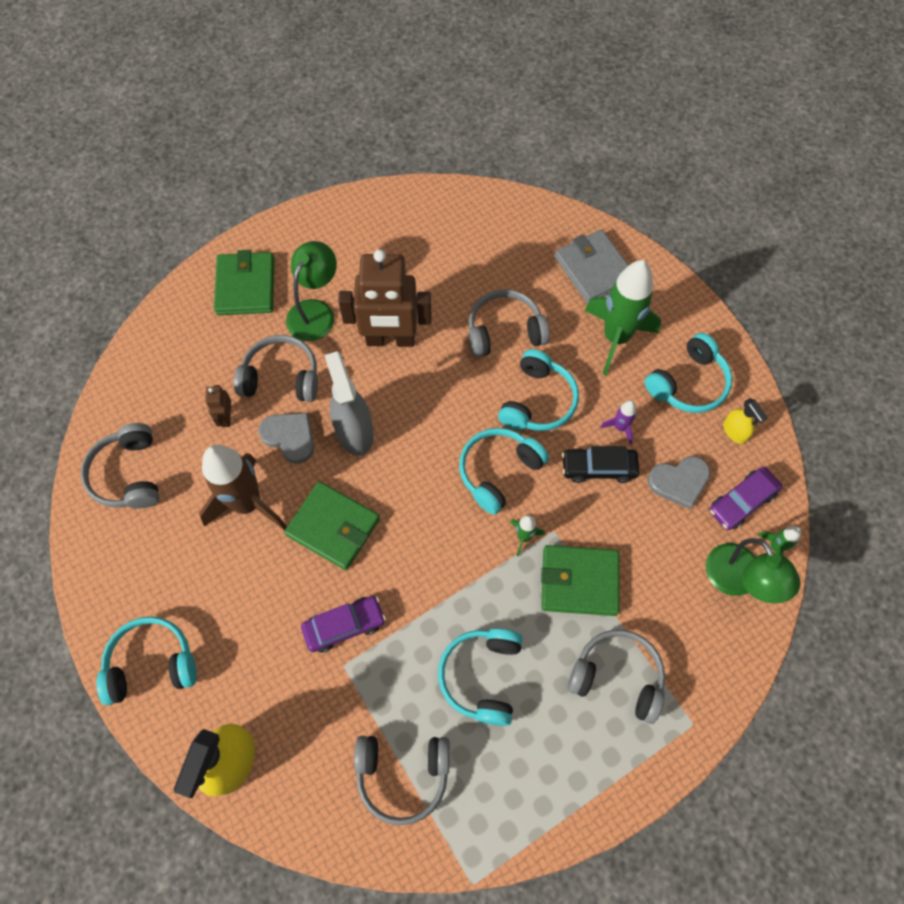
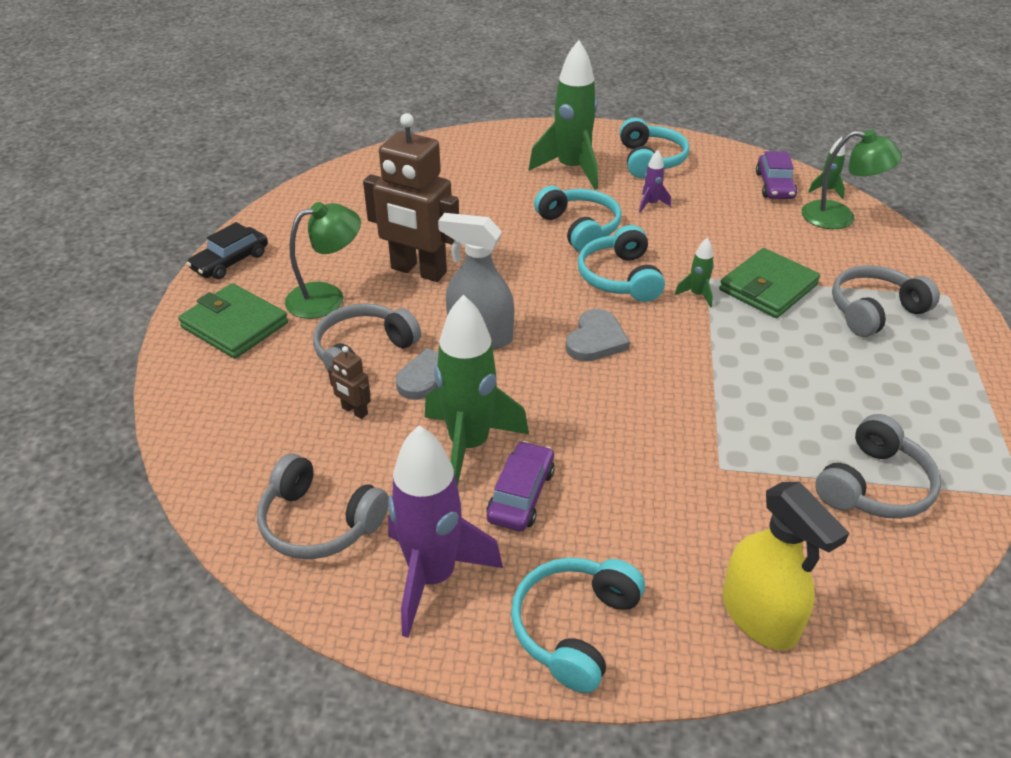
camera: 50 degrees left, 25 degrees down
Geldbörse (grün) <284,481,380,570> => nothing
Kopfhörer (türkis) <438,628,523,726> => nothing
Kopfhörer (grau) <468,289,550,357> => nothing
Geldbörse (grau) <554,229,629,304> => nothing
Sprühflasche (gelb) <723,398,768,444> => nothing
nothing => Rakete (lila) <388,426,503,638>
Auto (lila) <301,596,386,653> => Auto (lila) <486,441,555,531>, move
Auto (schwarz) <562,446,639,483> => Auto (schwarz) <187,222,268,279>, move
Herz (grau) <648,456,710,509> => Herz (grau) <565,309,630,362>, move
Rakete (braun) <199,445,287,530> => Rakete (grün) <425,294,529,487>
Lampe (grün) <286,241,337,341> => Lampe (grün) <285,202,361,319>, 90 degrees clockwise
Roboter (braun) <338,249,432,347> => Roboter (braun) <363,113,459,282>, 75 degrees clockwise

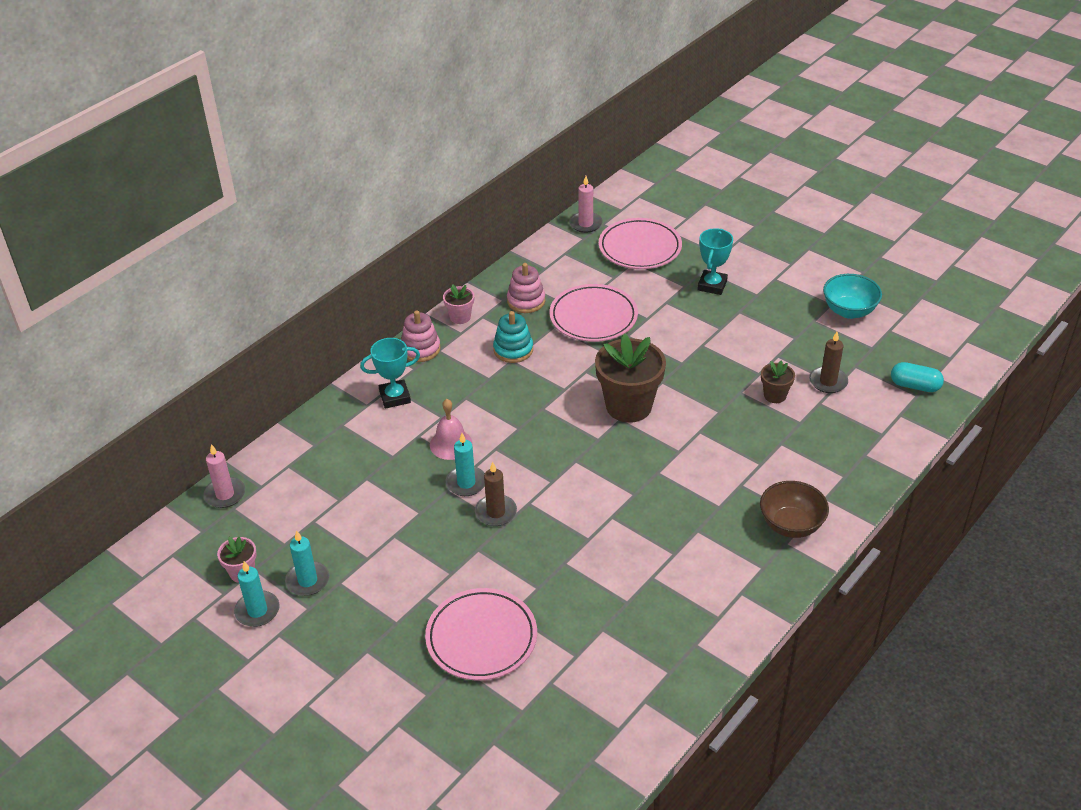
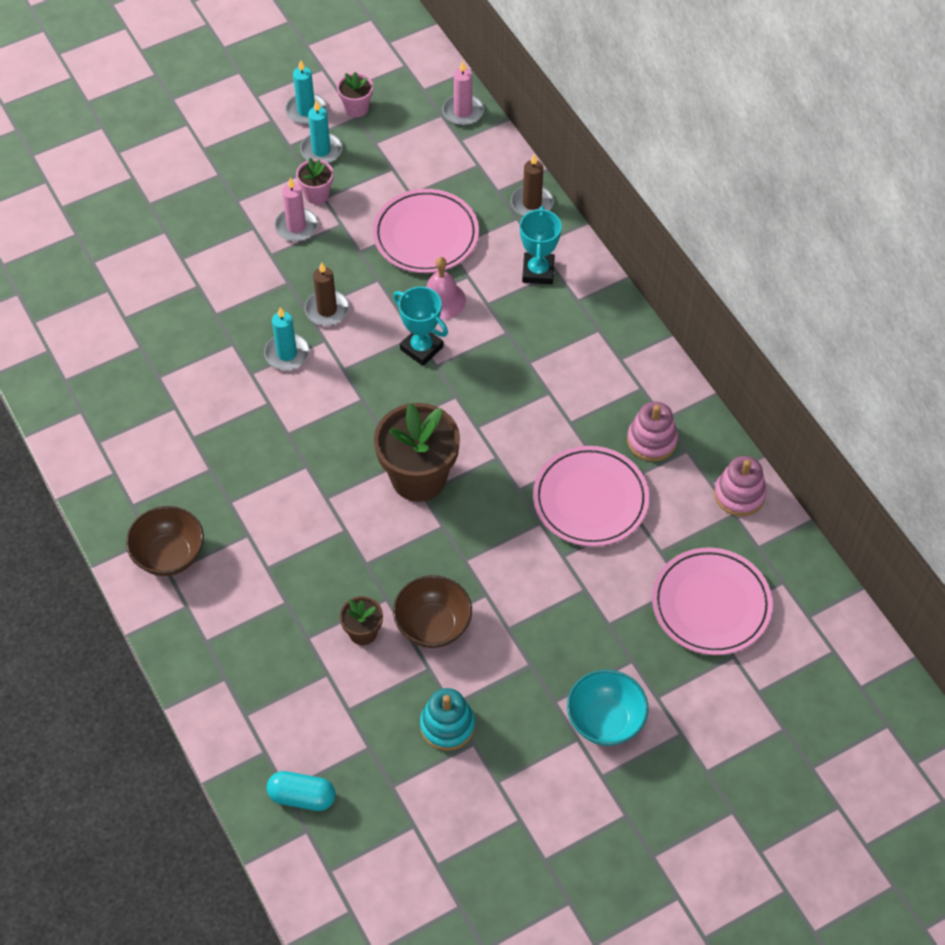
camera: 110 degrees right, 15 degrees up
nothing => Schüssel (braun) <393,575,472,648>
Stapelspielzeug (rosa) <401,310,441,362> => Stapelspielzeug (rosa) <714,456,767,516>, move
Teller (rosa) <425,588,537,681> => Teller (rosa) <373,189,479,273>, move
Blumentopf (rosa) <443,284,474,324> => Blumentopf (rosa) <296,158,334,204>, move
Kerze (türkis) <446,433,485,496> => Kerze (türkis) <264,307,310,370>, move
Stapelspielzeug (türkis) <493,311,533,363> => Stapelspielzeug (türkis) <420,688,475,751>, move
Kerze (rosa) <569,176,603,233> => Kerze (rosa) <275,178,318,242>, move
Pokal (türkis) <697,228,733,295> => Pokal (türkis) <393,287,448,366>, move
Kerze (braun) <809,332,848,393> => Kerze (braun) <511,154,554,216>, move
Schüssel (türkis) <823,274,882,319> => Schüssel (türkis) <567,670,648,746>, move
Kapsel (türkis) <891,362,944,392> => Kapsel (türkis) <266,771,336,811>, 60 degrees clockwise

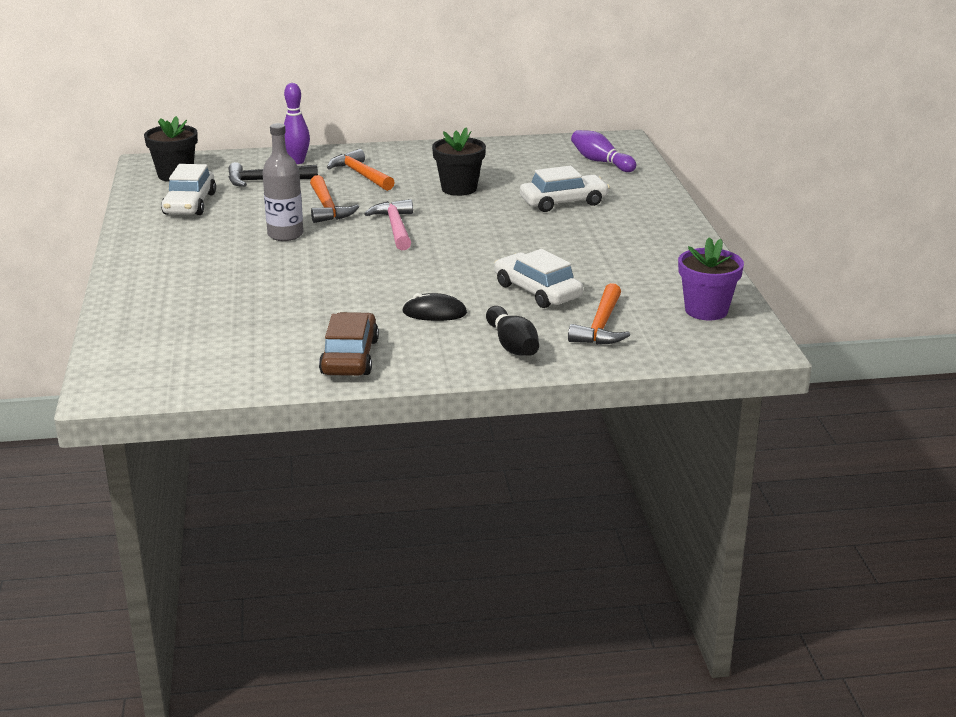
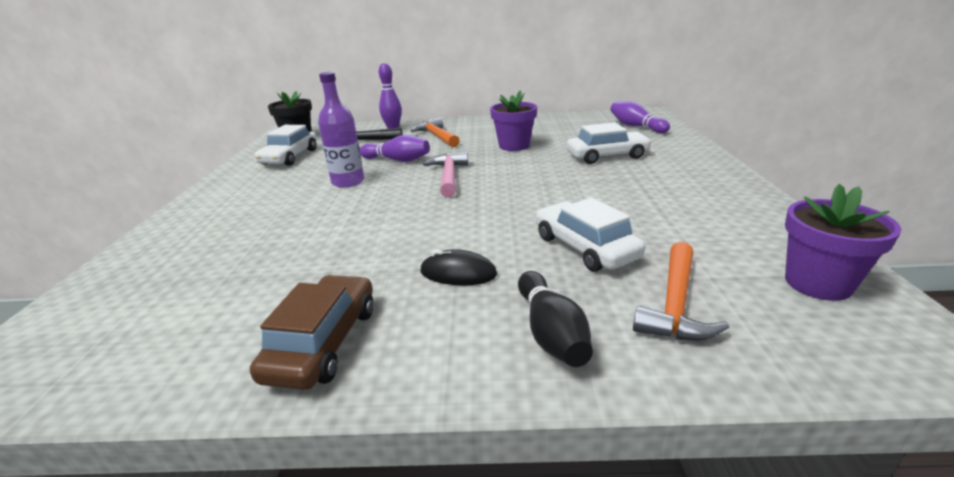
camera: 10 degrees right, 0 degrees up
Hammer (orange) <310,175,359,223> => Bowlingkegel (lila) <360,135,430,162>
Flasche (grau) <262,123,303,241> => Flasche (lila) <318,72,364,188>
Blumentopf (schwarz) <432,127,486,196> => Blumentopf (lila) <490,90,537,151>

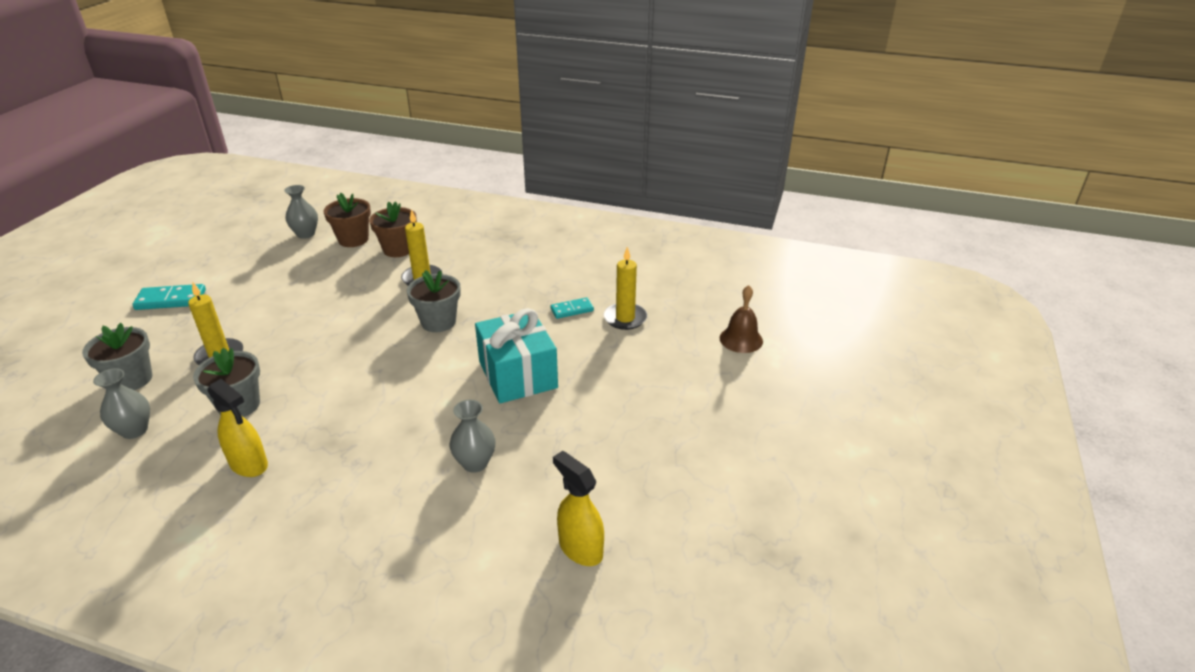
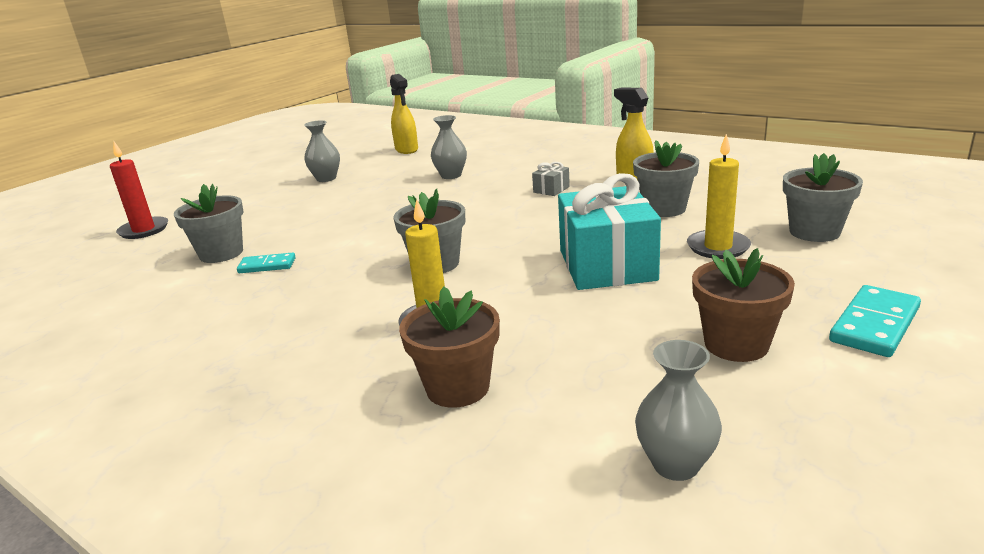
camera: 160 degrees left, 10 degrees down
nothing => Geschenk (grau) <532,162,570,196>
Vase (grau) <93,368,150,439> => Vase (grau) <304,120,340,182>, move
Blumentopf (braun) <324,193,371,247> => Blumentopf (braun) <692,248,795,362>, move
Geschenk (türkis) <475,308,558,403> => Geschenk (türkis) <558,173,661,290>, move
Kerze (gelb) <604,247,647,330> => Blumentopf (grau) <174,184,244,263>
Glocke (braun) <720,285,763,353> => Kerze (rot) <110,142,168,239>
Dominostein (türkis) <132,284,206,310> => Dominostein (türkis) <829,285,921,357>, 60 degrees counterclockwise

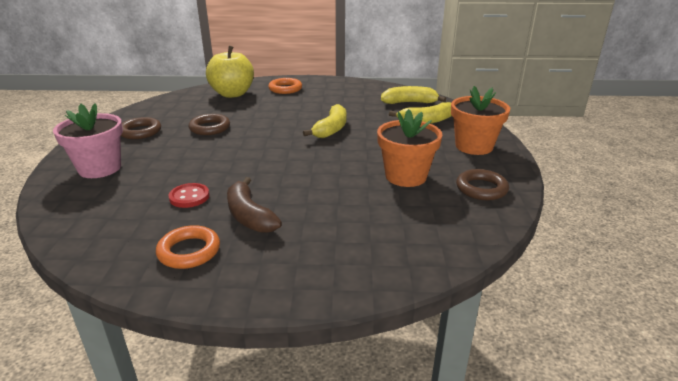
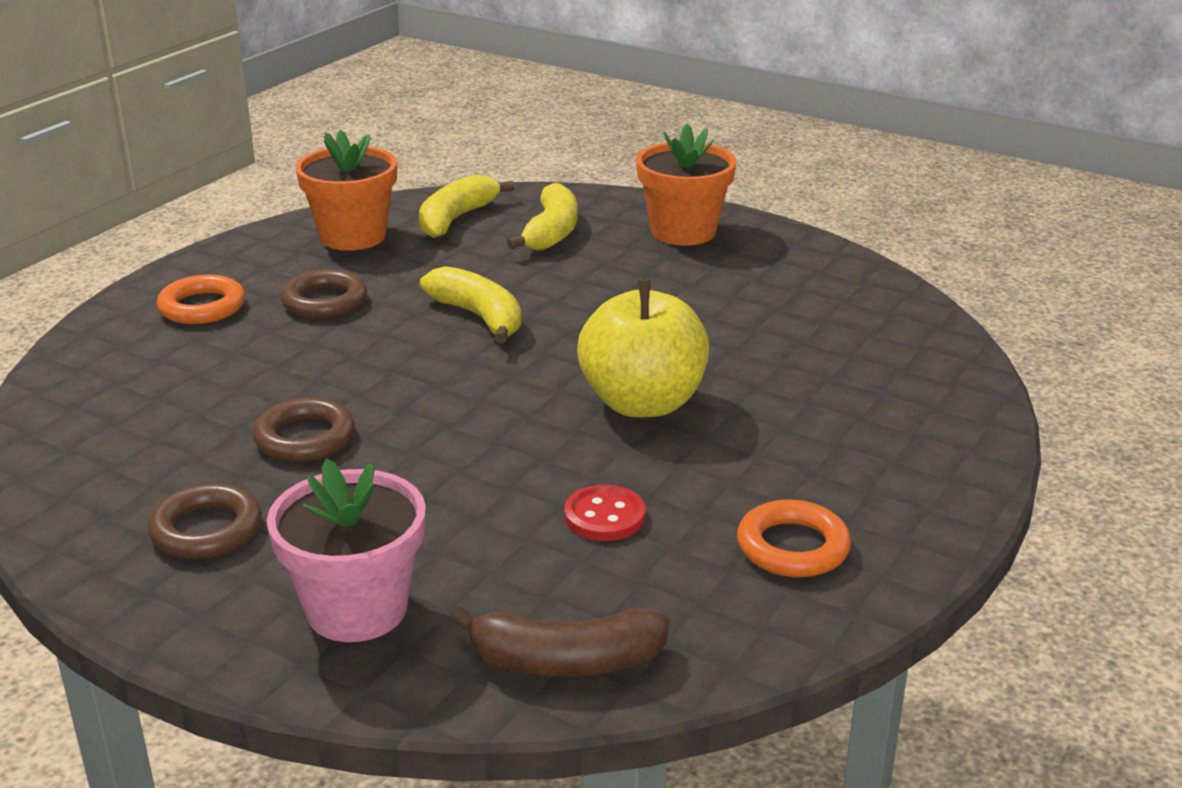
camera: 60 degrees left, 0 degrees up
Apfel (gelb) <206,46,254,98> => Apfel (gelb) <577,279,709,417>, move
Banane (braun) <227,177,282,233> => Banane (braun) <450,606,670,677>, move
Blumentopf (orange) <377,109,442,187> => Blumentopf (orange) <295,130,397,251>, move
Ring (braun) <456,169,509,201> => Ring (braun) <281,269,367,319>, move

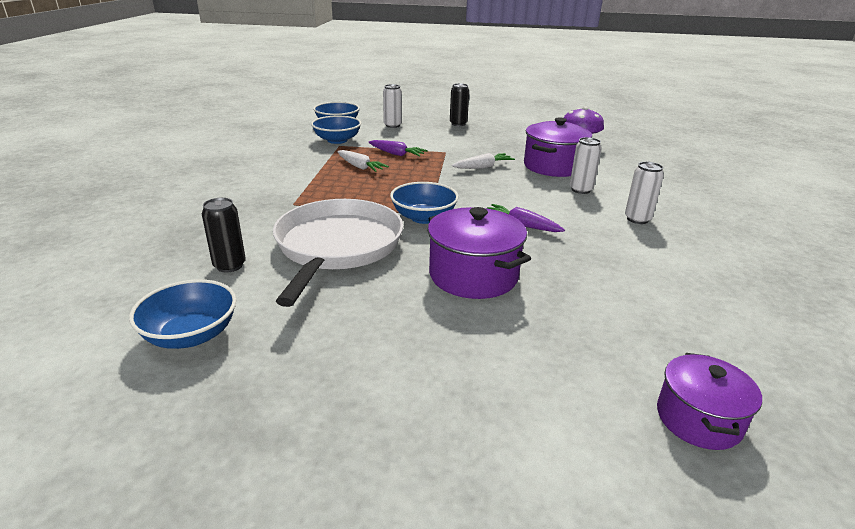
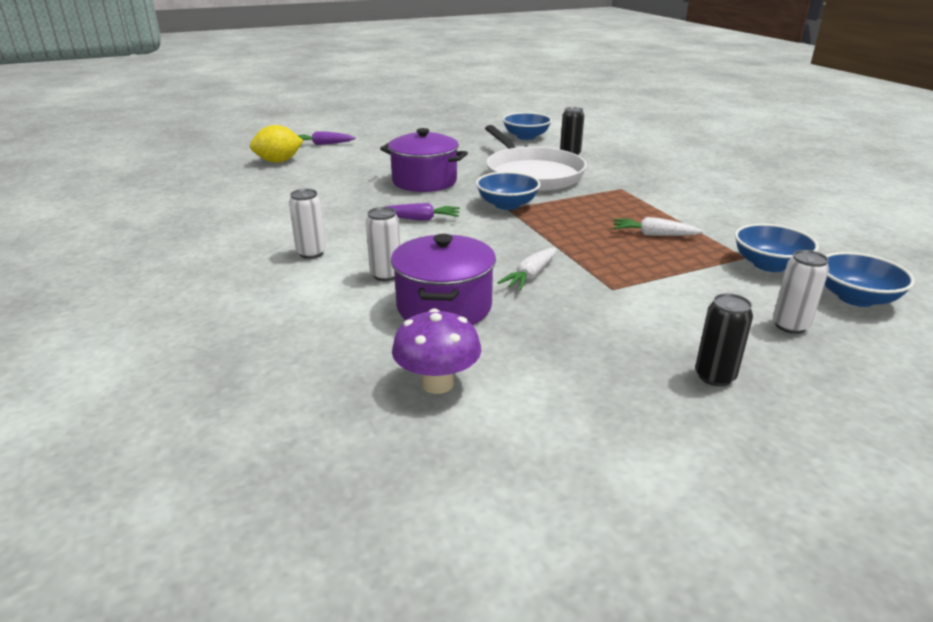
camera: 150 degrees right, 0 degrees up
Karotte (lila) <368,140,428,156> => Karotte (lila) <298,131,356,145>, move
Kochtopf (lila) <657,353,762,450> => Zitrone (gelb) <250,125,303,163>

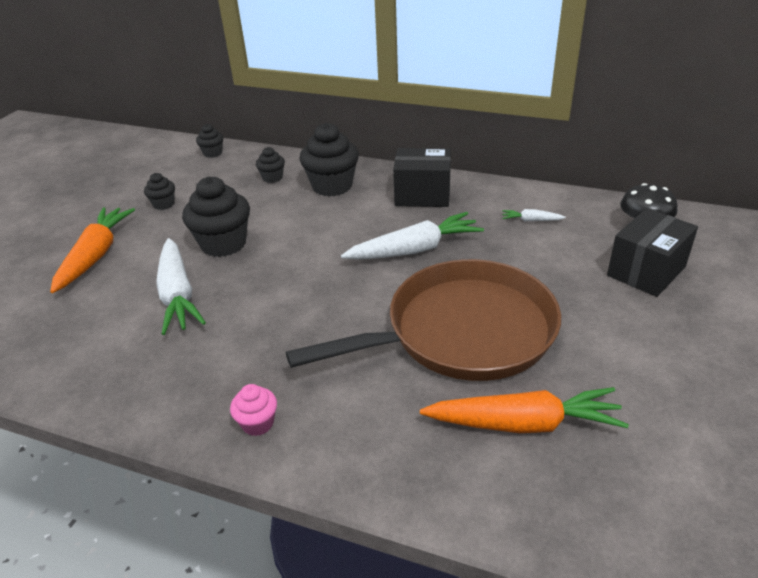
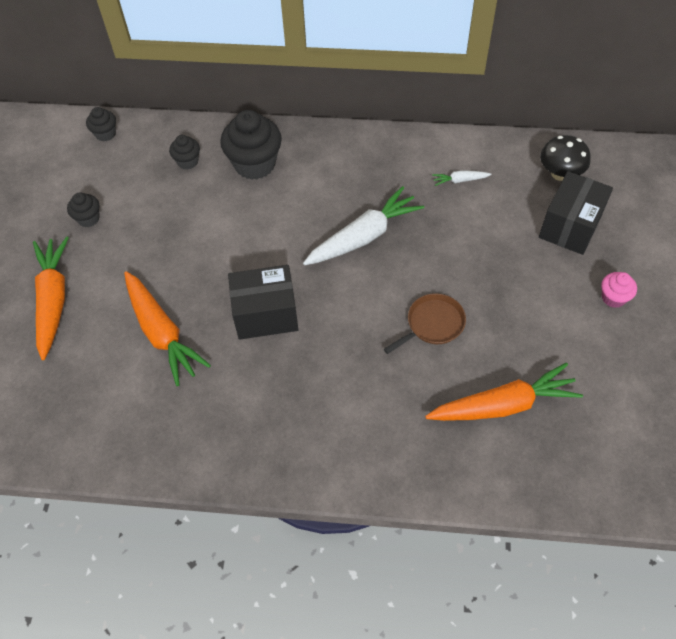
camera: 15 degrees left, 20 degrees up
Muffin (schwarz) <182,176,250,257> => nothing
Muffin (rosa) <230,384,277,436> => Muffin (rosa) <602,272,637,308>, move
Schachtel (schwarz) <393,148,451,207> => Schachtel (schwarz) <228,265,298,340>, move
Karotte (weiß) <156,238,206,335> => Karotte (orange) <124,271,211,386>
Pfanne (braun) <286,259,561,381> => Pfanne (braun) <384,293,466,354>, x0.40

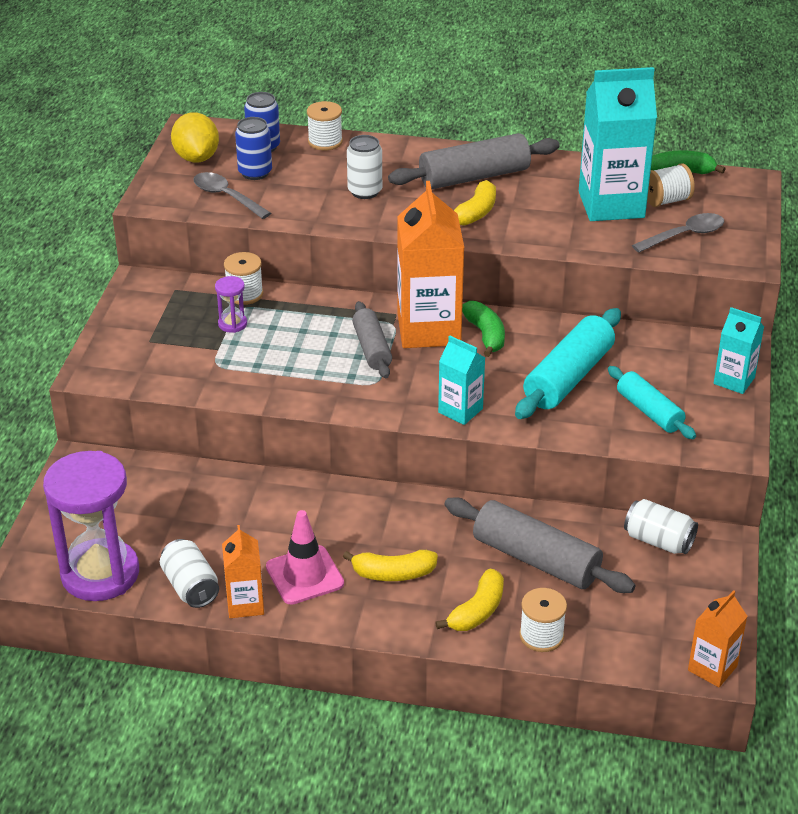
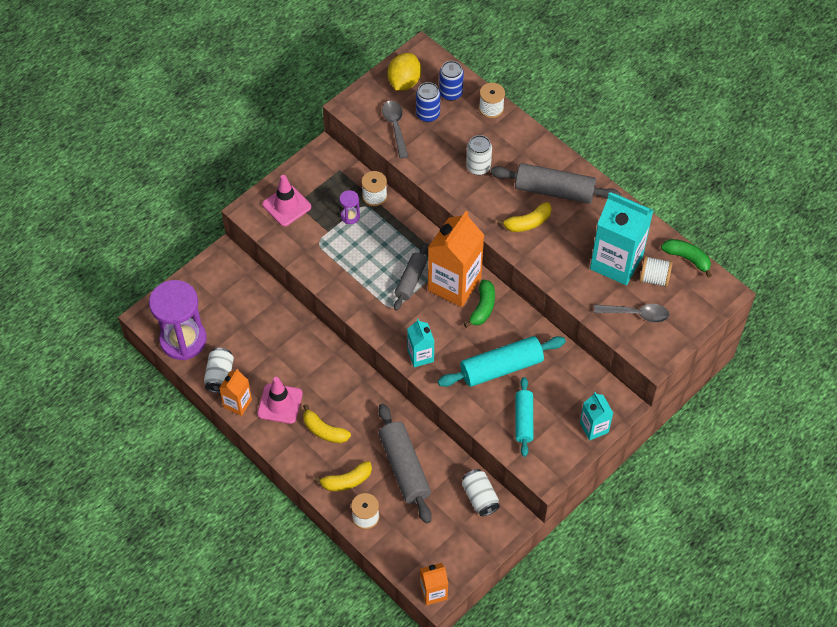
camera: 35 degrees right, 20 degrees up
nothing => Leitkegel (rosa) <262,175,311,226>

